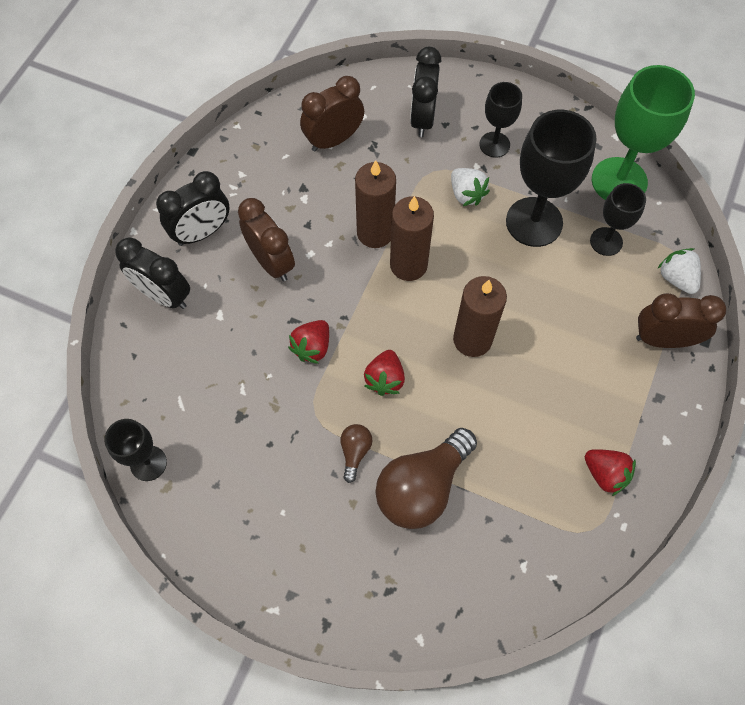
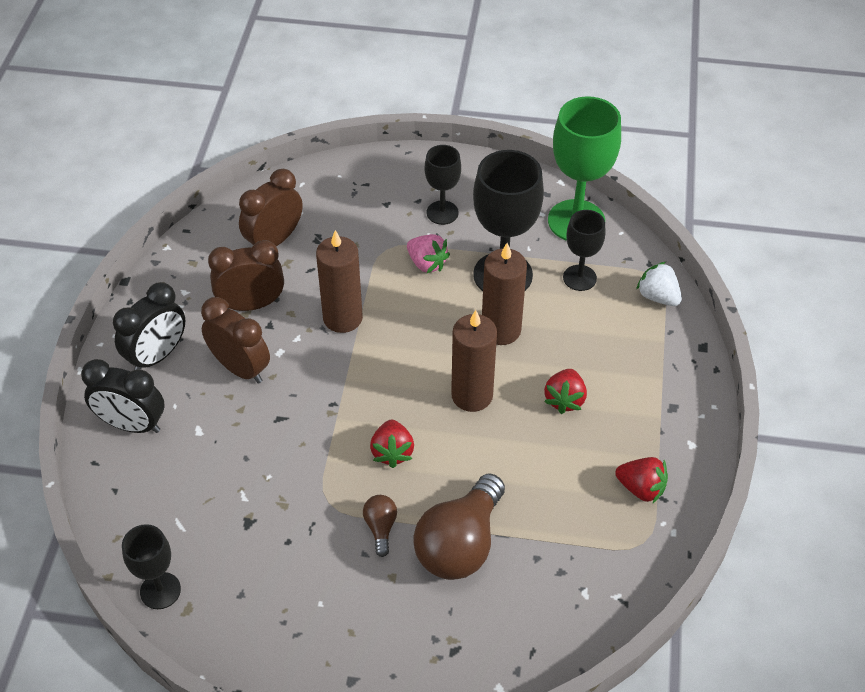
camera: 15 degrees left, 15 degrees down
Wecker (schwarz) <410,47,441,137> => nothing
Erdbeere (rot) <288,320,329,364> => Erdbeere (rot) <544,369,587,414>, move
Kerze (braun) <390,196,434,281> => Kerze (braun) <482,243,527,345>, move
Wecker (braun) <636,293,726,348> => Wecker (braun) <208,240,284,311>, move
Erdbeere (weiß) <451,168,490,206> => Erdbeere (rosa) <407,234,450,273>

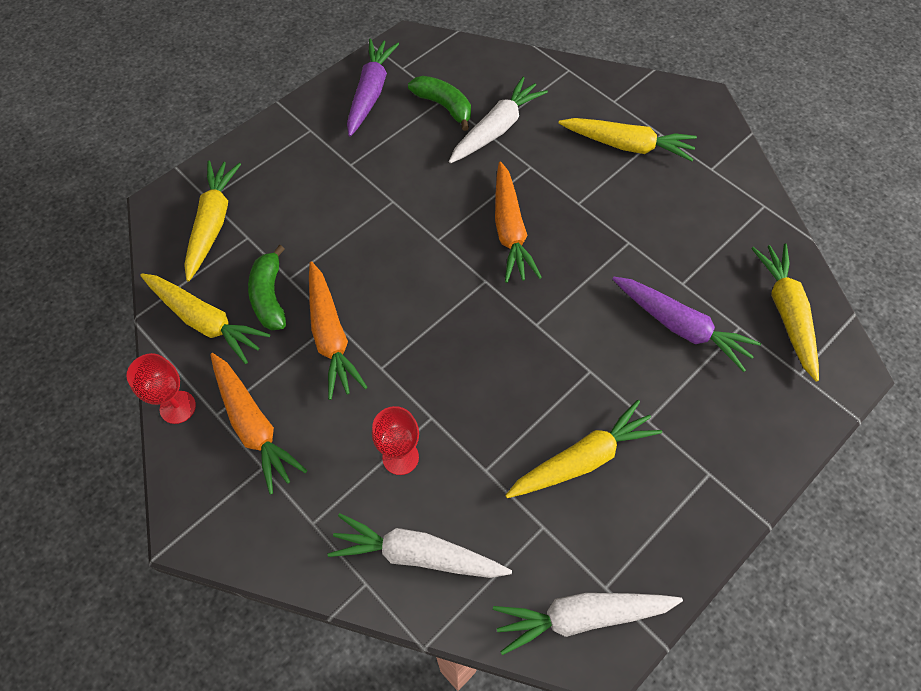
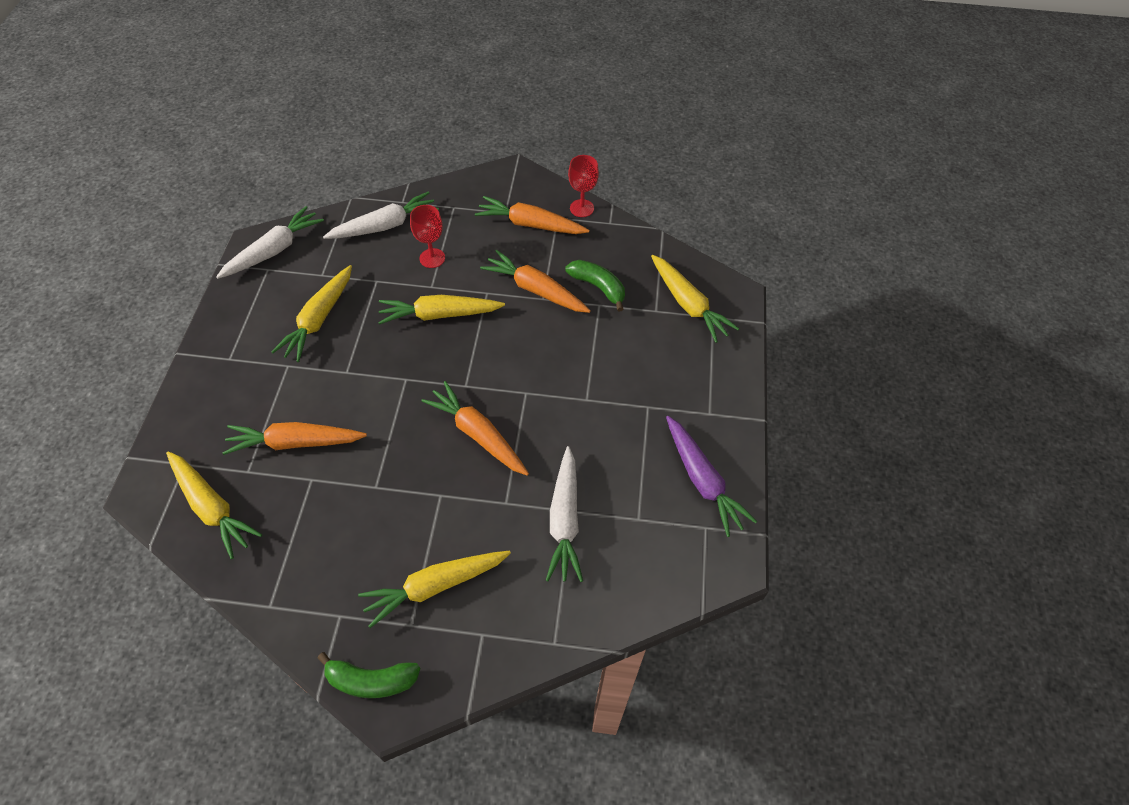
camera: 140 degrees right, 5 degrees down
Karotte (gelb) <140,273,271,364> => Karotte (gelb) <378,295,505,325>, move
Banane (grün) <408,76,471,131> => Banane (grün) <318,652,420,698>, move
Karotte (lila) <612,277,761,372> => Karotte (orange) <223,422,367,455>

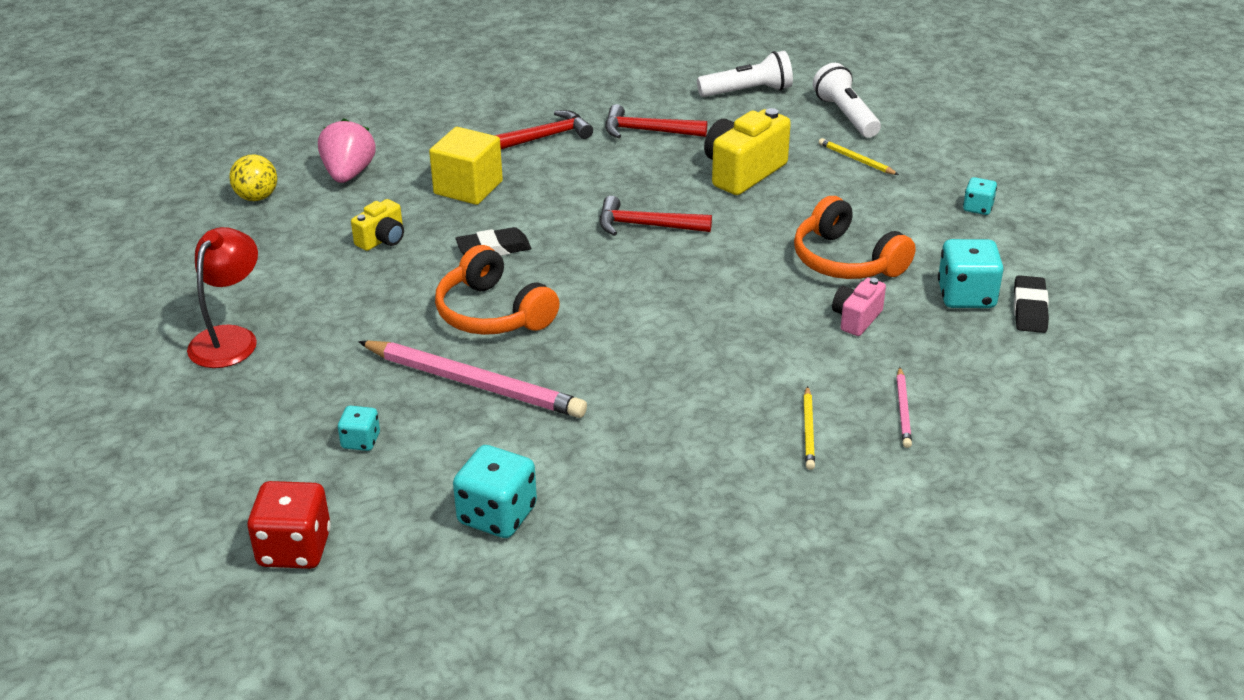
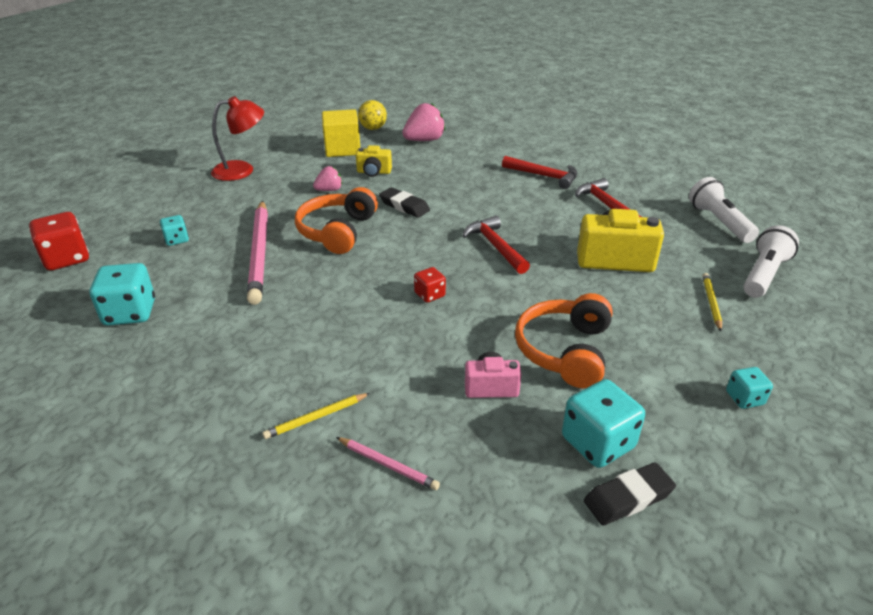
camera: 55 degrees right, 0 degrees up
nothing => Erdbeere (rosa) <313,166,342,191>
nothing => Spielwürfel (rot) <414,267,446,303>
Kubus (gelb) <429,127,503,205> => Kubus (gelb) <322,109,360,157>, move
Taschenlampe (weiß) <697,51,793,97> => Taschenlampe (weiß) <689,177,759,243>, 150 degrees counterclockwise
Bleistift (rosa) <897,367,912,448> => Bleistift (rosa) <336,437,440,490>, 120 degrees counterclockwise

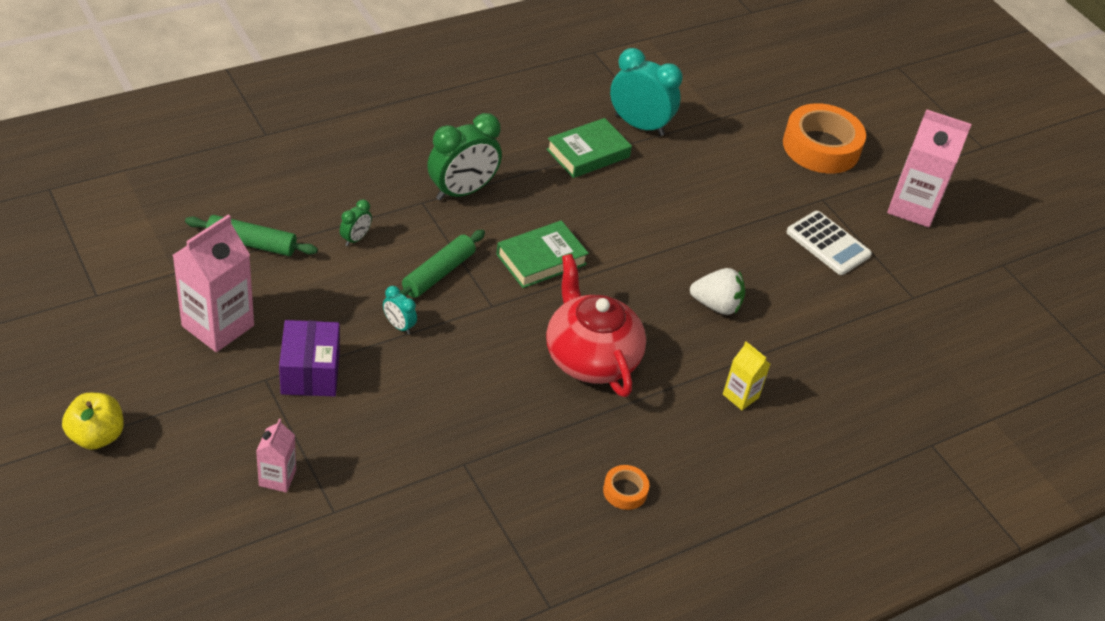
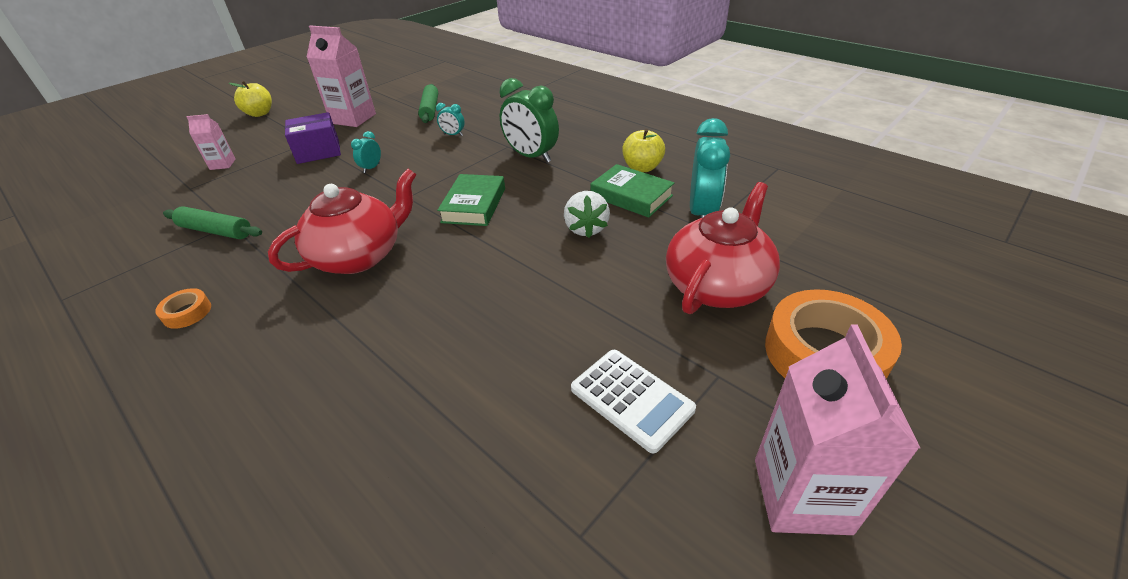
camera: 80 degrees right, 5 degrees down
Getränkekarton (gelb) <723,341,770,410> => nothing
nothing => Apfel (gelb) <622,129,665,172>
nothing => Teekanne (rot) <666,182,780,314>
Nudelholz (grün) <399,230,485,298> => Nudelholz (grün) <163,206,262,239>, move
Erdbeere (weiß) <690,268,745,315> => Erdbeere (weiß) <564,191,610,238>, move
Wecker (grün) <340,199,372,246> => Wecker (türkis) <436,103,465,136>
Buch (grün) <496,221,589,288> => Buch (grün) <437,174,505,226>, 60 degrees clockwise
Taschenrechner (weiß) <787,211,872,275> => Taschenrechner (weiß) <571,350,696,453>, 75 degrees counterclockwise

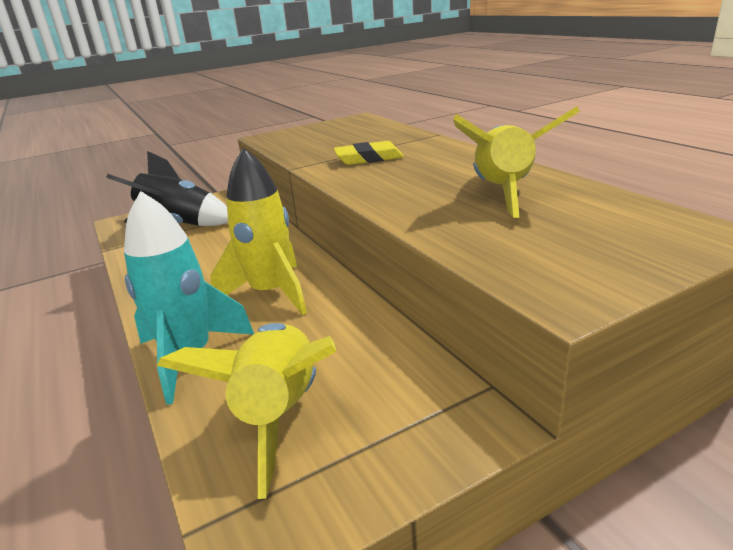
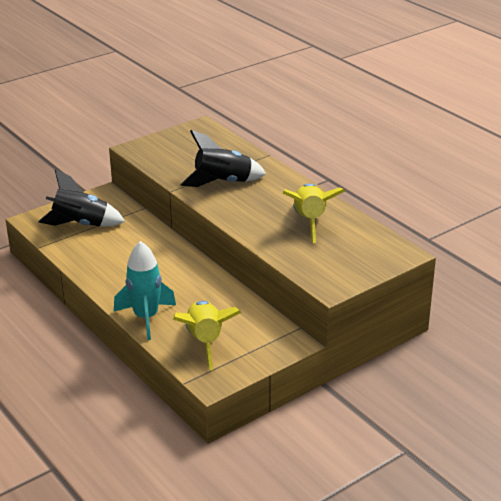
camera: 10 degrees left, 5 degrees up
Rakete (gelb) <210,148,307,315> => nothing
Radiergummi (gelb) <333,141,404,165> => Rakete (schwarz) <180,130,266,187>

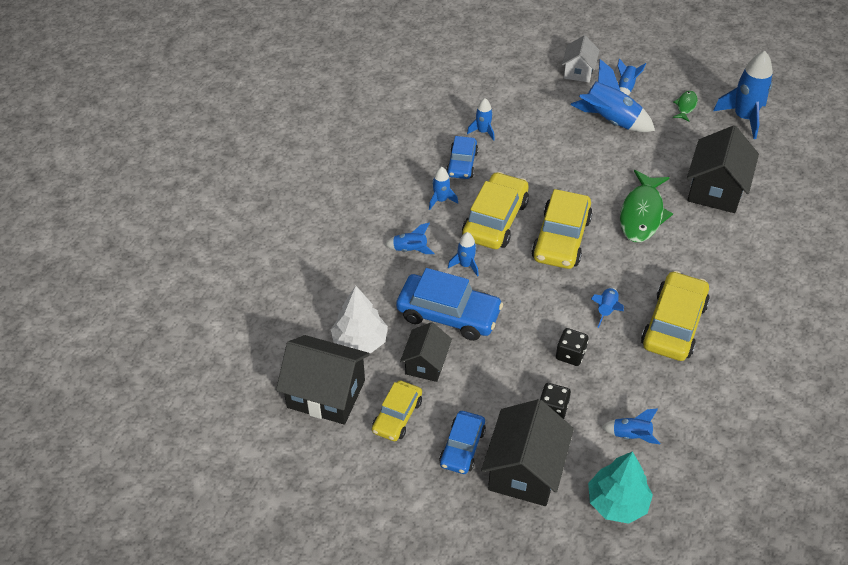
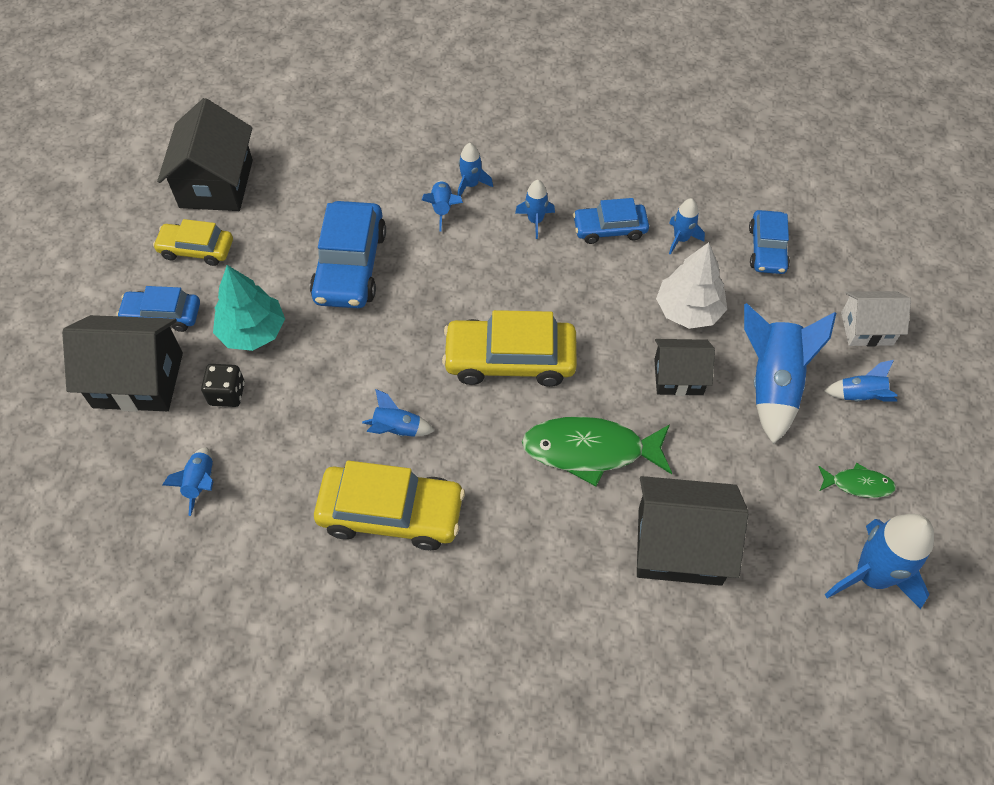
camera: 75 degrees right, 10 degrees up
Auto (gelb) <462,172,529,249> => nothing
Spielwürfel (schwarz) <556,328,589,366> => nothing
nothing => Auto (blau) <749,210,790,274>
Baum (weiß) <331,286,388,354> => Baum (weiß) <656,242,727,329>, move
Haus (schwarz) <400,322,452,382> => Haus (schwarz) <654,339,715,396>, move
Rakete (blau) <448,232,479,277> => Rakete (blau) <457,143,493,196>, move
Baum (türkis) <588,451,653,524> => Baum (türkis) <213,265,285,351>, move

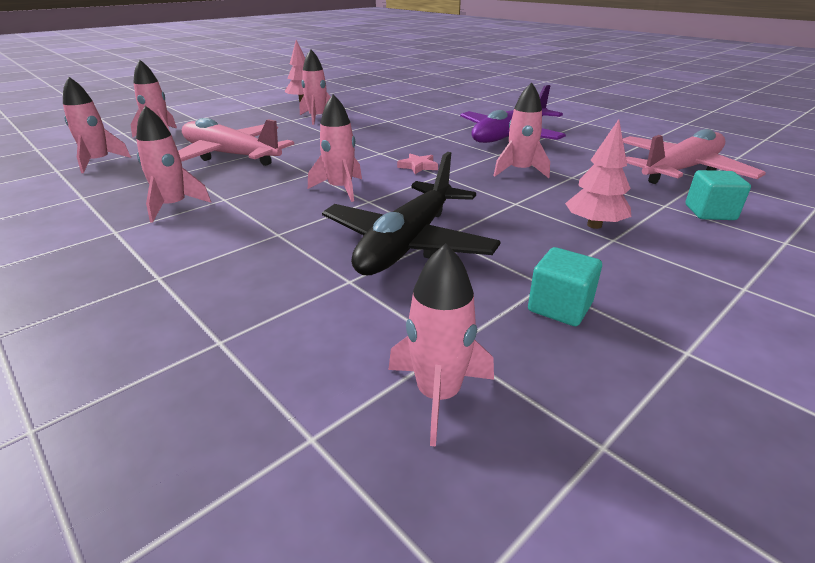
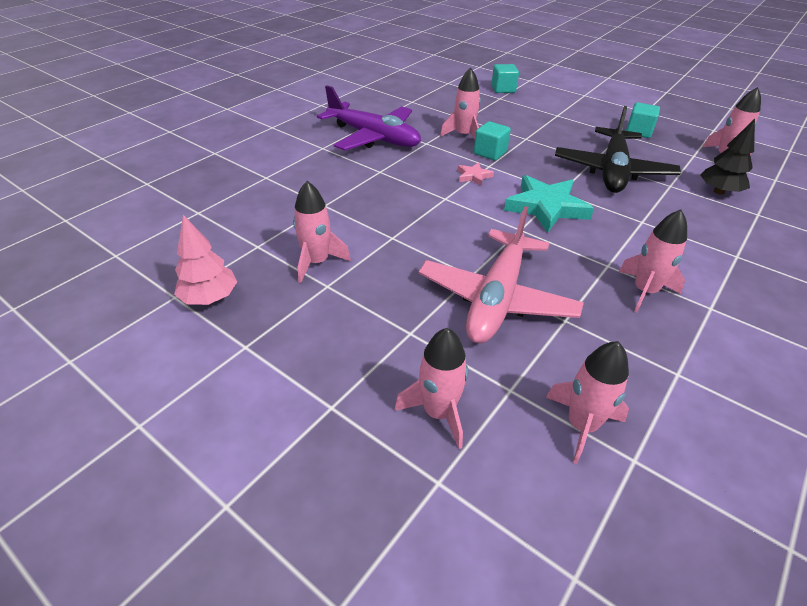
camera: 100 degrees left, 10 degrees up
Baum (rosa) <565,119,631,229> => nothing
Flugzeug (rosa) <623,129,766,184> => nothing
nothing => Kubus (türkis) <474,121,511,160>
nothing => Baum (schwarz) <700,119,755,195>
Rakete (rosa) <308,94,362,202> => Stern (türkis) <504,175,594,233>
Flugzeug (schwarz) <322,152,501,275> => Flugzeug (schwarz) <555,106,681,193>, 90 degrees clockwise

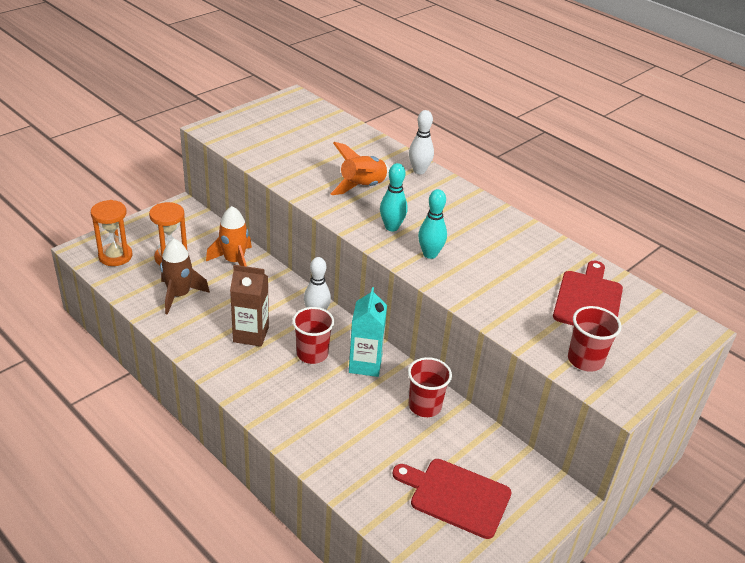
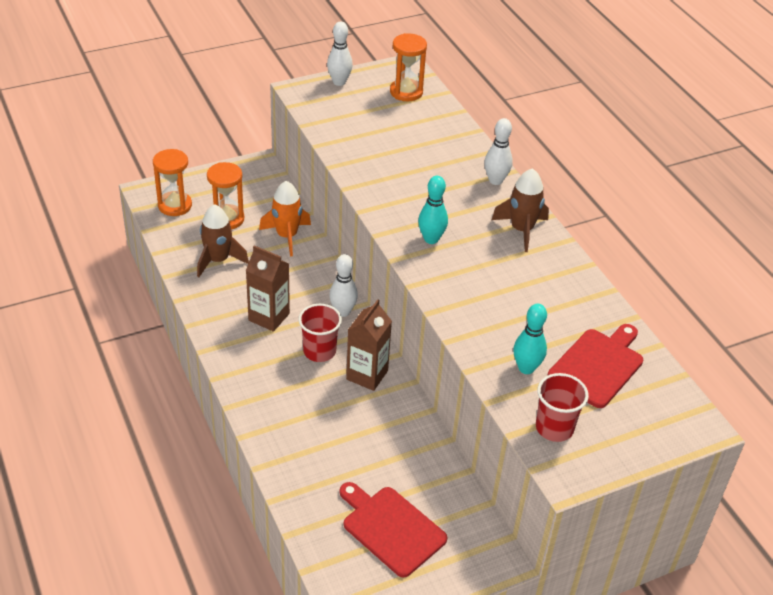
camera: 20 degrees right, 5 degrees up
Rakete (orange) <331,142,390,195> => nothing
Becher (rot) <408,357,452,417> => nothing
nothing => Bowlingkegel (weiß) <327,21,353,86>
nothing => Sanduhr (orange) <390,33,427,101>
nothing => Rakete (braun) <492,168,549,252>
Bowlingkegel (türkis) <418,189,447,259> => Bowlingkegel (türkis) <513,304,547,374>, move
Getränkekarton (türkis) <349,287,387,377> => Getränkekarton (braun) <346,299,392,391>

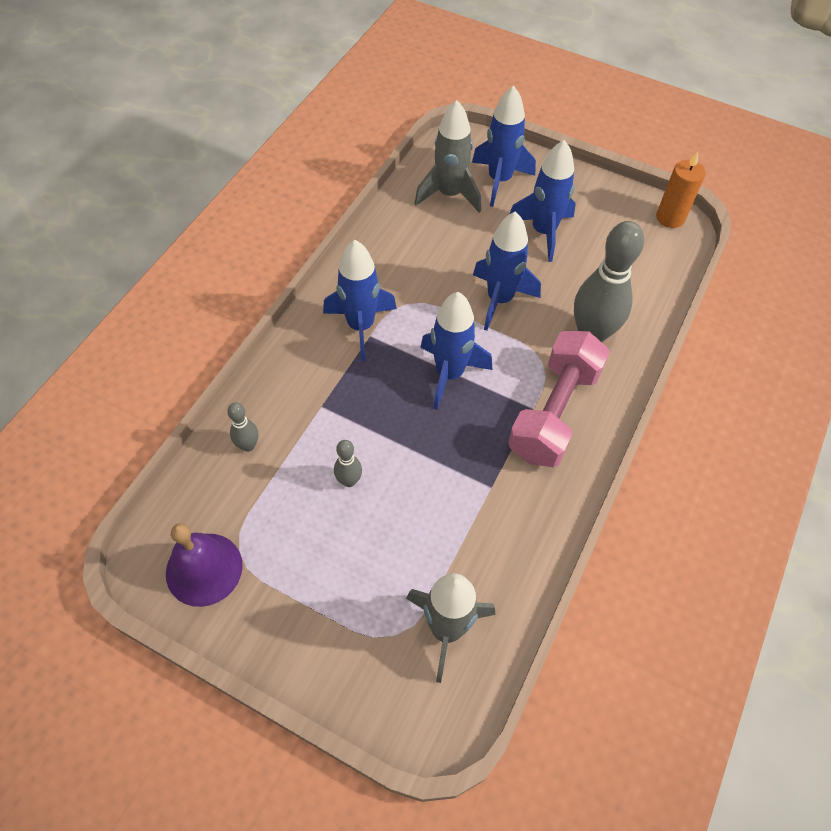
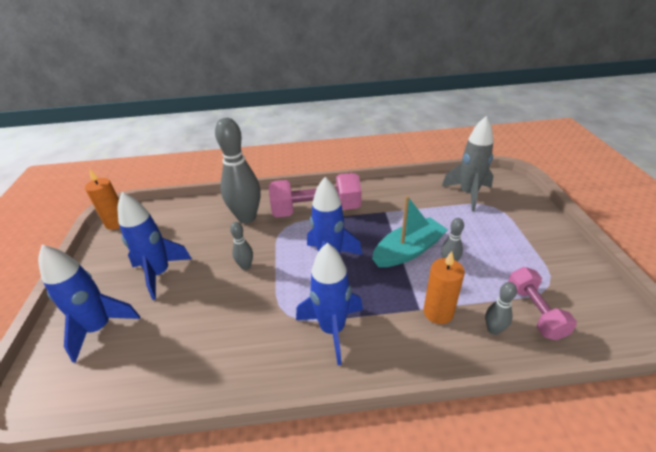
camera: 120 degrees left, 20 degrees down
Glocke (lila) <166,523,243,607> => nothing
Rakete (grau) <414,100,481,213> => nothing
nothing => Boot (türkis) <372,196,448,267>
nothing => Kerze (orange) <424,251,465,324>
nothing => Hantel (rosa) <508,267,577,340>
Rakete (blau) <473,211,541,331> => Bowlingkegel (grau) <230,222,253,270>

